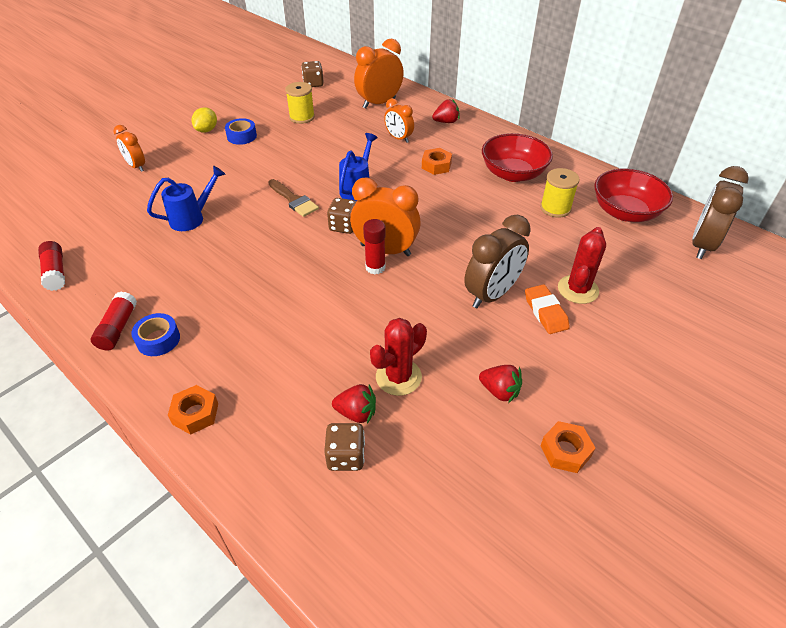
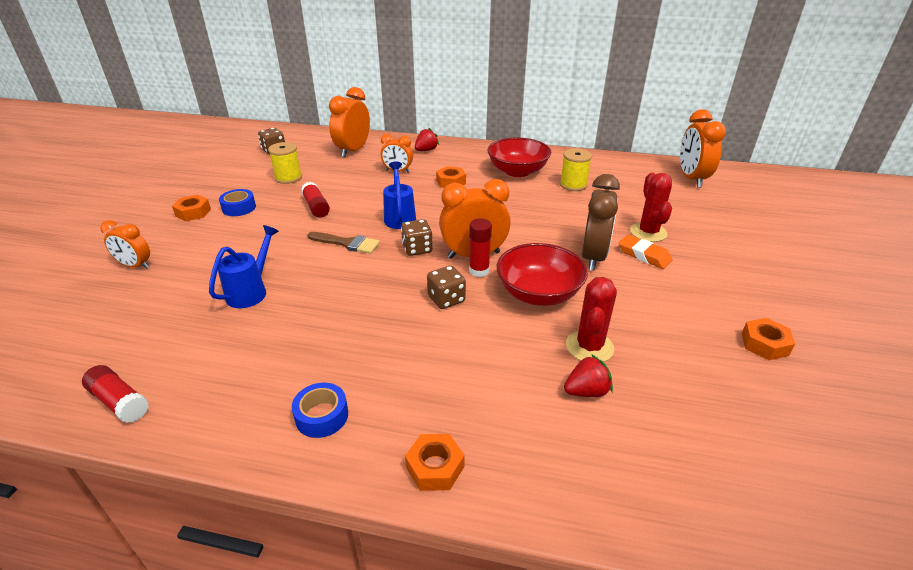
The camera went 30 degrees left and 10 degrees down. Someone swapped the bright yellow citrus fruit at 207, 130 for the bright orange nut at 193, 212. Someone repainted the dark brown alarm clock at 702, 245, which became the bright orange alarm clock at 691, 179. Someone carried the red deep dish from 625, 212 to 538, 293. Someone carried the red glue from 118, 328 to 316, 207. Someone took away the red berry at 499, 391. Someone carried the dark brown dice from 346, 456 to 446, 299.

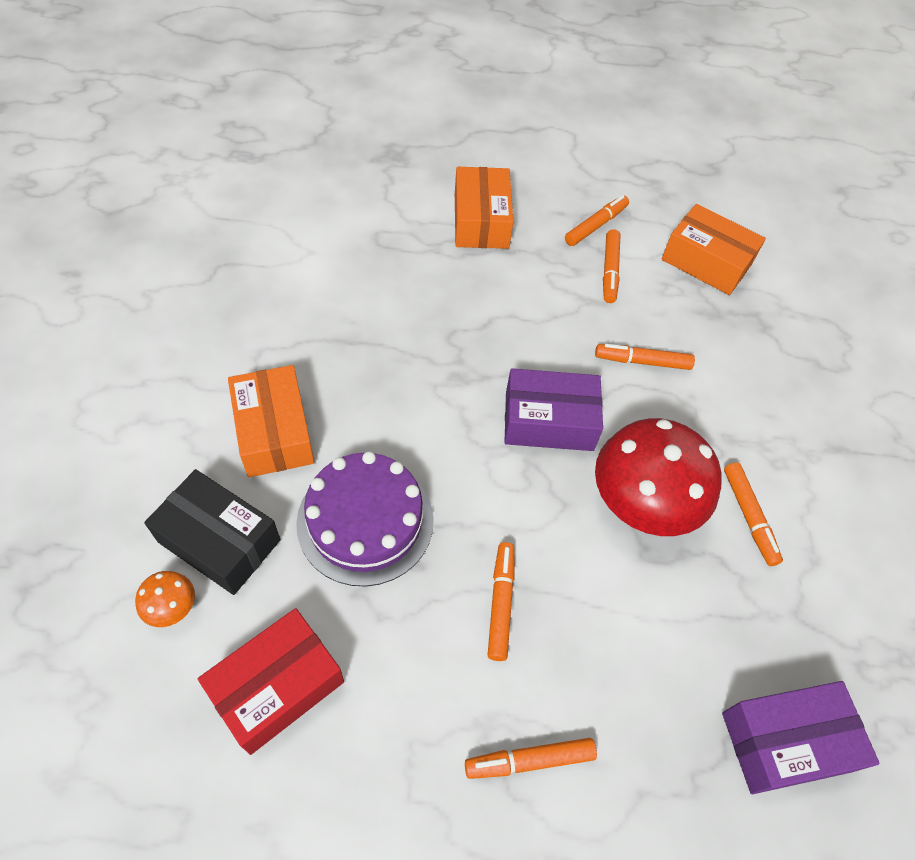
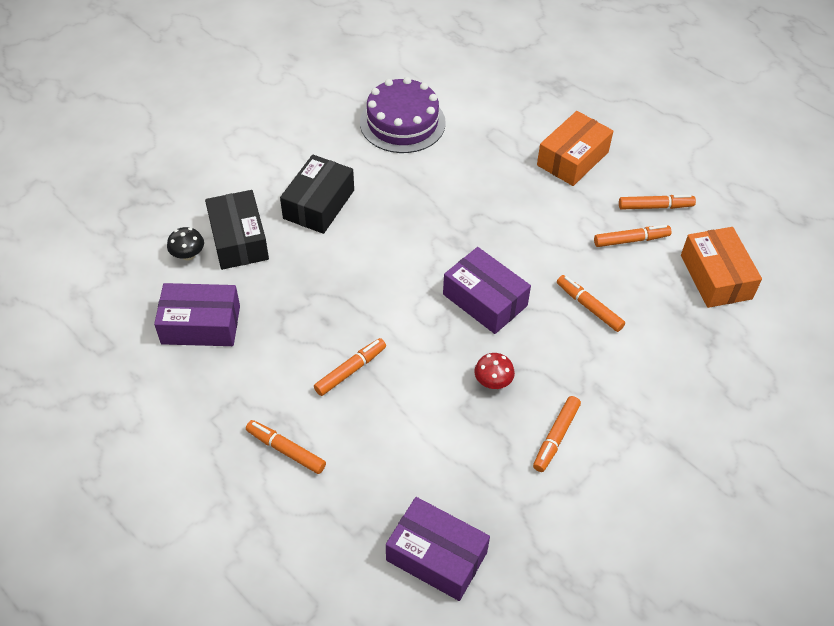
The camera went 45 degrees right and 5 degrees down. Someone rotated the bright orange felt pen at 609, 271 by 150 degrees counterclockwise. Someone repainted the bright orange package at 274, 432, which became the black package at 318, 204. Someone scaled the red mushroom at 642, 503 by 0.42. Someone carried the royal purple cake from 365, 521 to 402, 122. Someone repainted the bright orange mushroom at 172, 607, which became the black mushroom at 188, 255. Someone repainted the red package at 277, 686, which became the royal purple package at 201, 325.

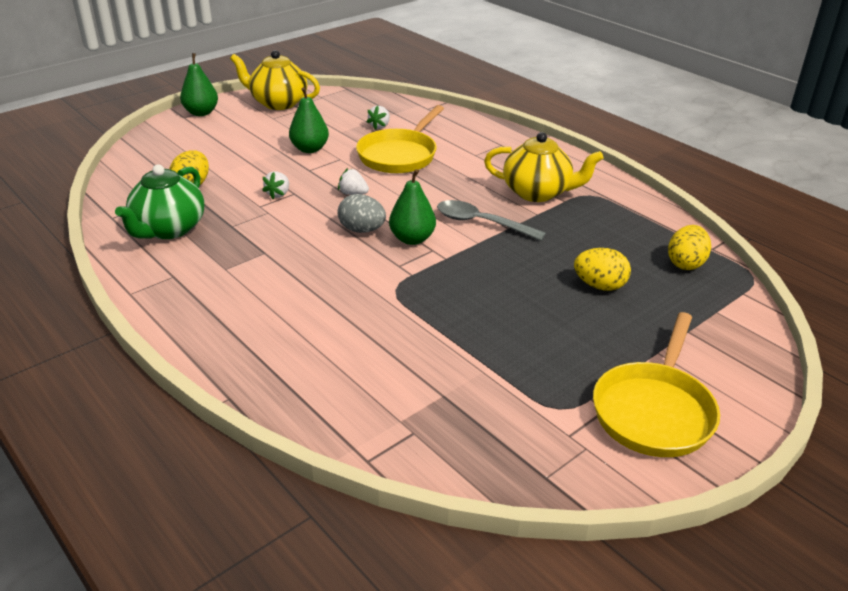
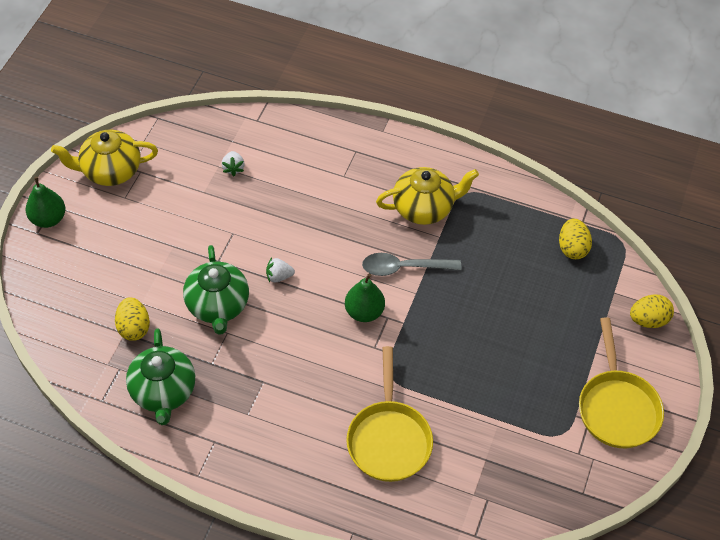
The camera went 30 degrees left and 20 degrees up. Someone took away the emerald pear fruit at 310, 149. Someone carried the bright yellow skillet from 399, 155 to 389, 439. Someone swapped the snow-white berry at 278, 194 for the emerald china teapot at 218, 306. Someone took away the gray toy egg at 362, 230. Someone carried the bright yellow toy egg from 599, 286 to 648, 320.

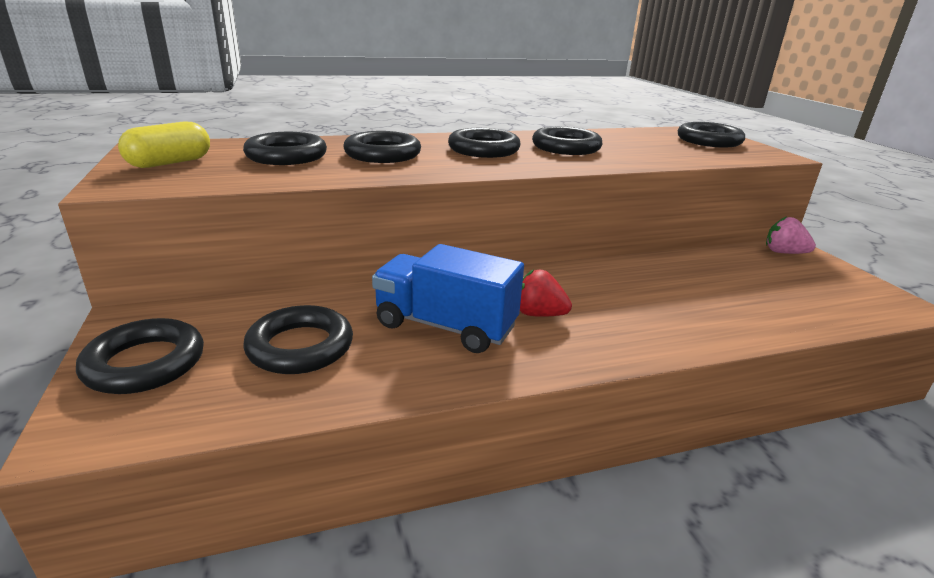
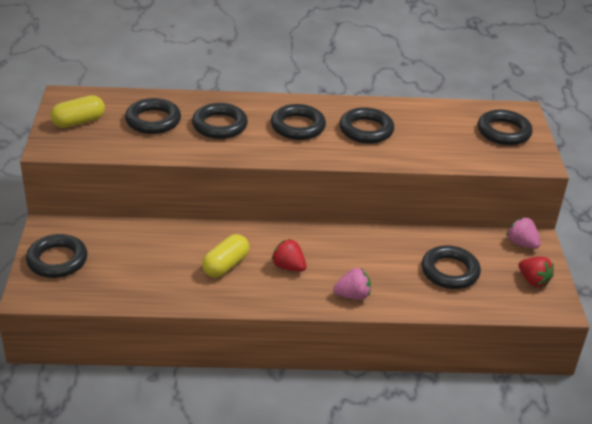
The camera went 15 degrees right and 10 degrees up. Someone swapped the cobalt truck at 445, 326 for the bright yellow pill at 225, 265. Someone carried the black torus from 300, 347 to 450, 271. Someone put down the red berry at 533, 281. Someone put down the rosy berry at 352, 295.

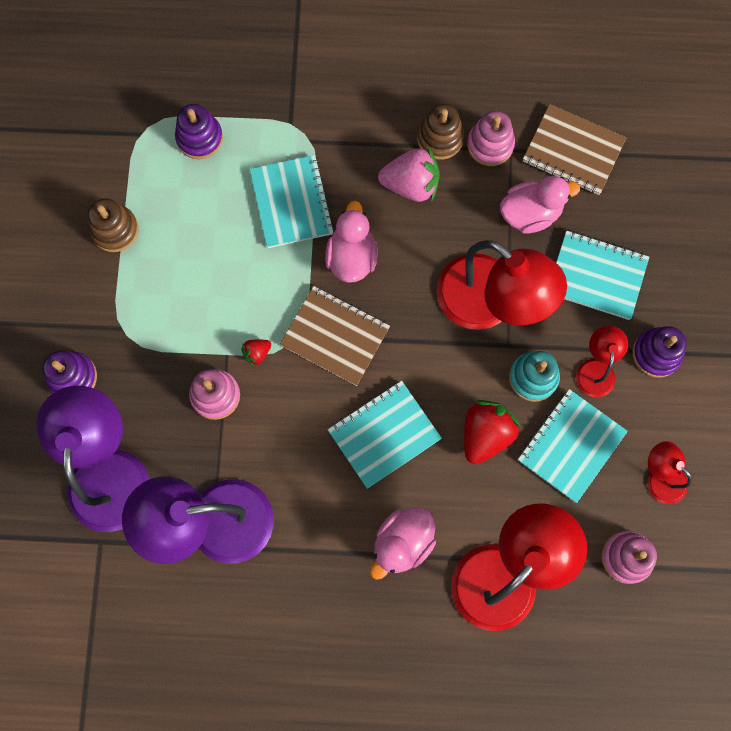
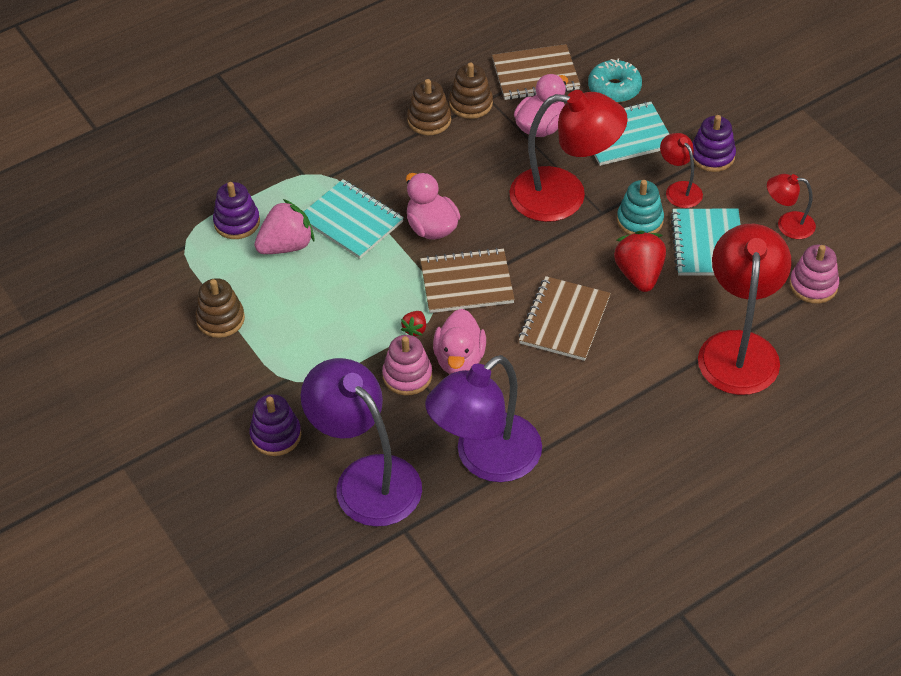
The camera went 35 degrees left and 25 degrees down. Someone repainted the rosy stacking rings at 490, 145, which became the dark brown stacking rings at 471, 103. Someone carried the rosy berry from 411, 185 to 286, 245. Someone repainted the aqua notebook at 384, 434, which became the dark brown notebook at 564, 320. Someone carried the rosy duck from 402, 543 to 459, 359. Someone put down the aqua glazed donut at 614, 88.

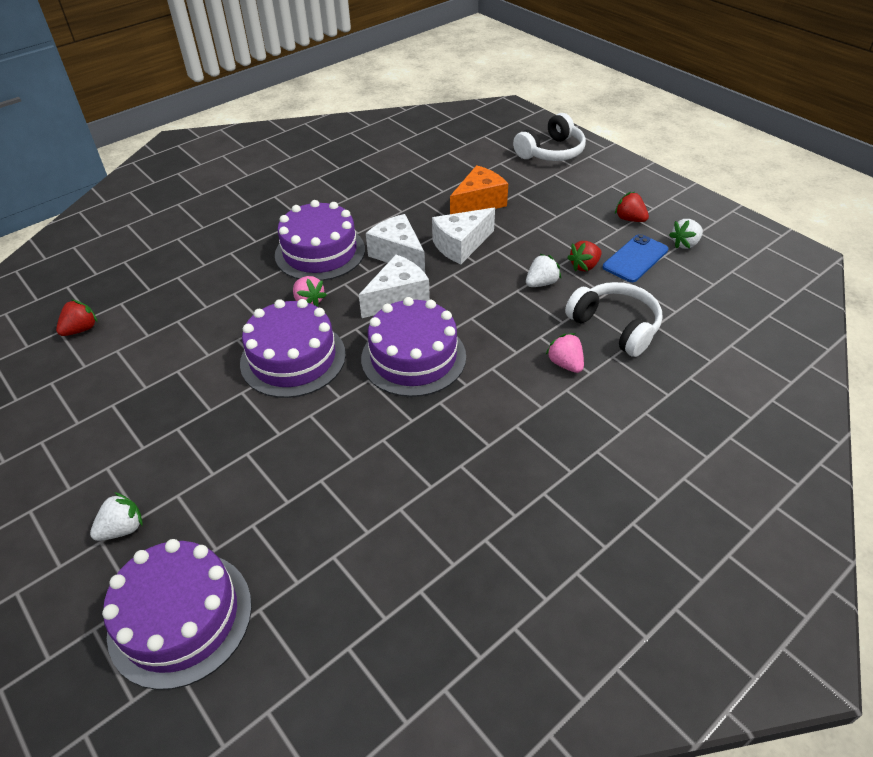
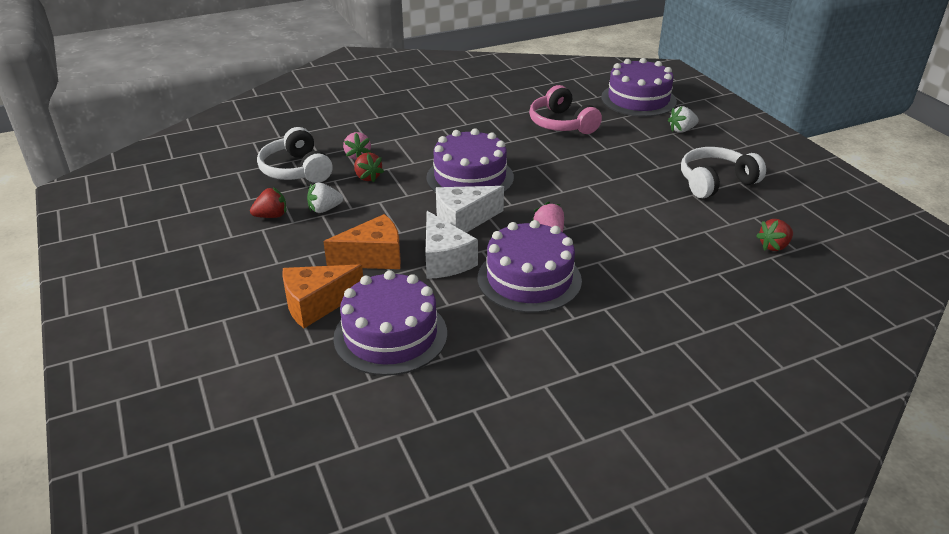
The camera went 165 degrees left and 10 degrees down. Someone carried the snow-white over-ear headphones from 551, 152 to 715, 182. Someone carried the red berry from 629, 219 to 368, 177. Someone repainted the snow-white cheese at 461, 245, which became the bright orange cheese at 373, 257. Someone took away the snow-white berry at 685, 244. Someone took away the cobalt mobile phone at 635, 258. Someone carried the royal purple cake from 293, 358 to 390, 335. Someone put down the rosy over-ear headphones at 561, 124.

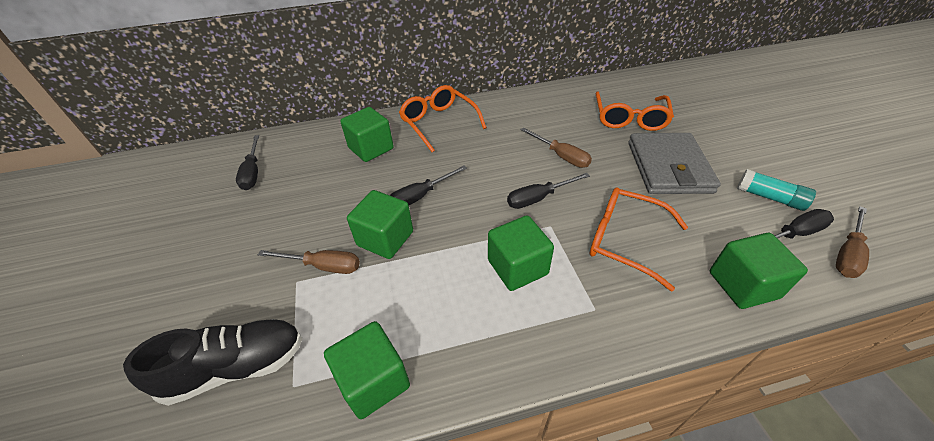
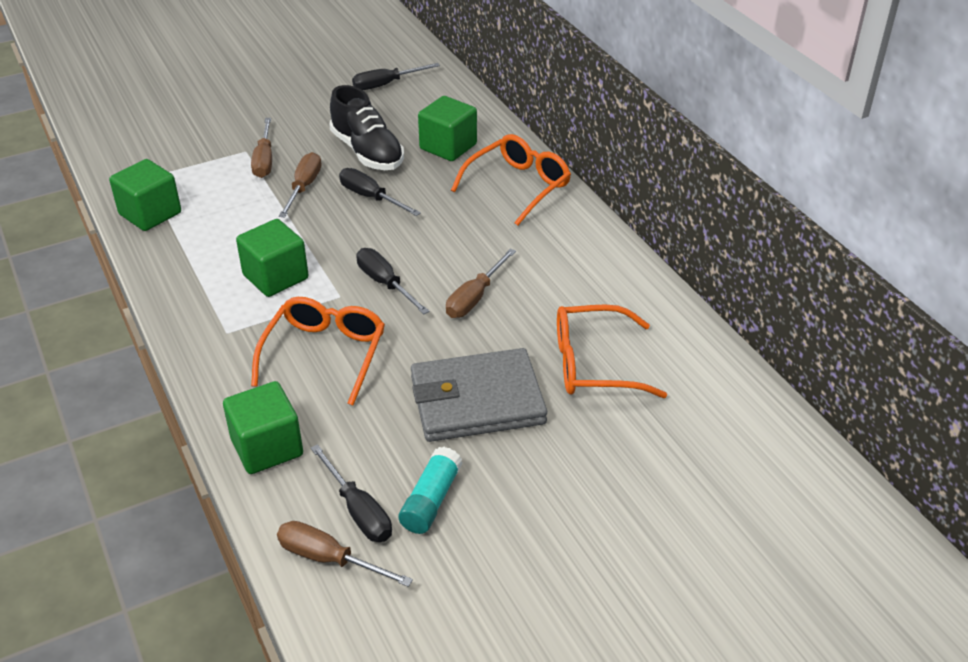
The camera went 75 degrees right and 5 degrees down. Someone swapped the emerald block at 385, 238 for the dark brown flat screwdriver at 304, 187. Someone carried the black sneaker from 236, 367 to 367, 152.

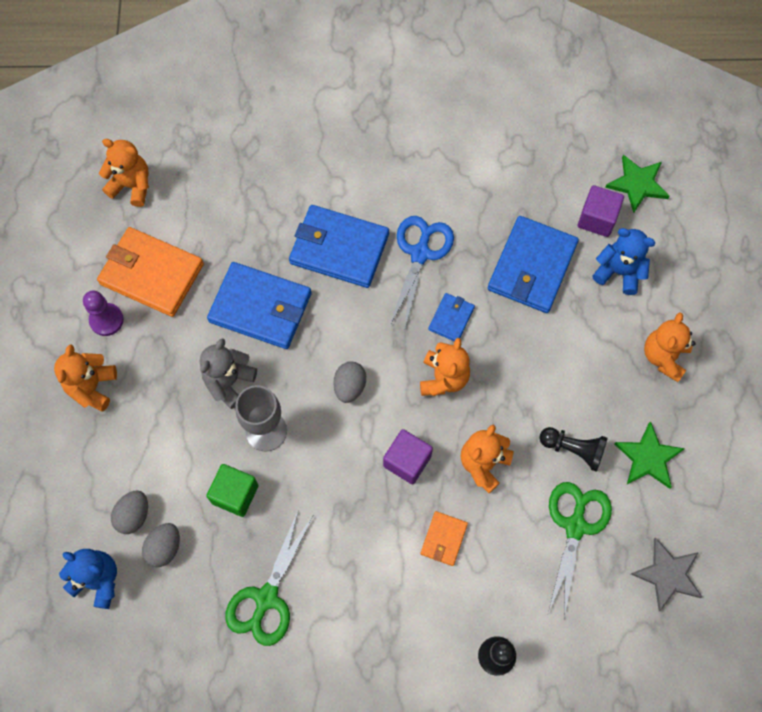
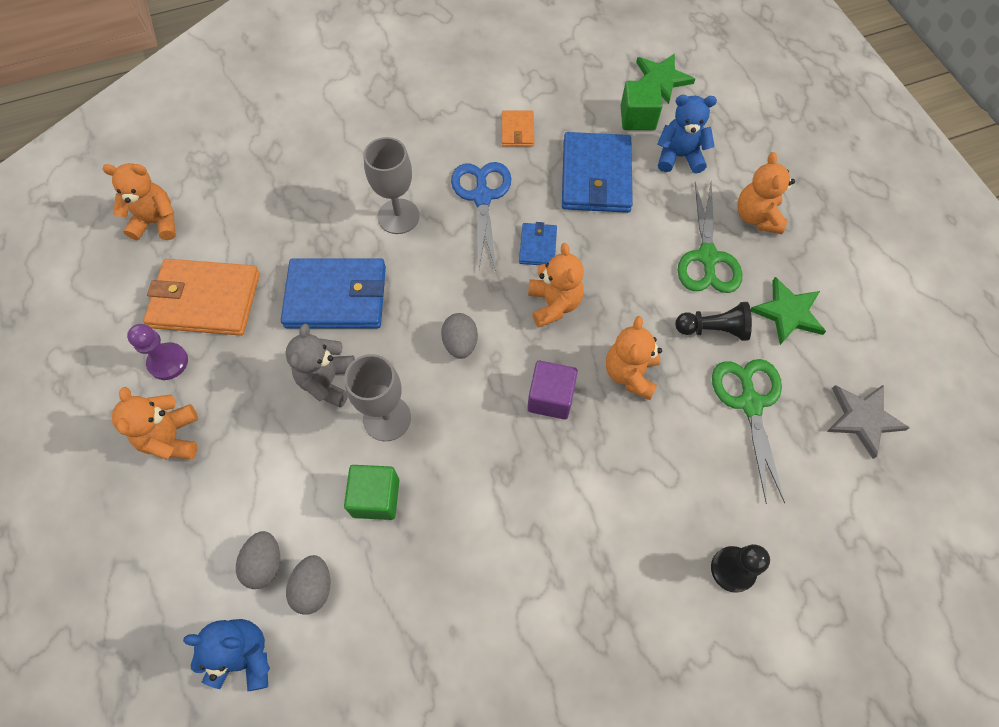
The camera went 20 degrees left and 5 degrees down. Someone repainted the royal purple block at 597, 219, which became the emerald block at 637, 118. Someone swapped the cobalt wallet at 339, 248 for the gray chalice at 398, 216. Someone carried the emerald shears from 266, 599 to 707, 258. Someone carried the bright orange wallet from 443, 539 to 517, 131.

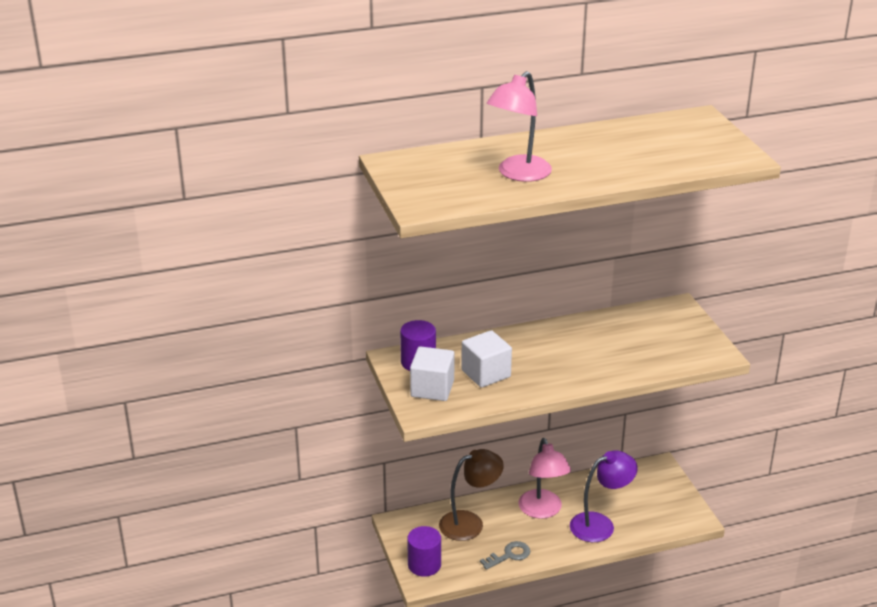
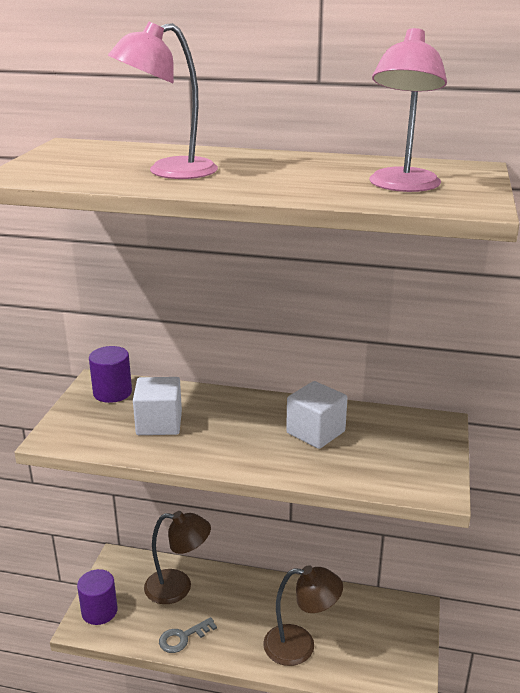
The camera went 30 degrees right and 5 degrees down. Someone carried the snow-white block from 432, 388 to 315, 432. Someone carried the rosy lamp from 542, 511 to 402, 186. Someone repainted the royal purple lamp at 600, 524, which became the dark brown lamp at 300, 646. Someone rotated the gray door key at 509, 555 by 150 degrees clockwise.

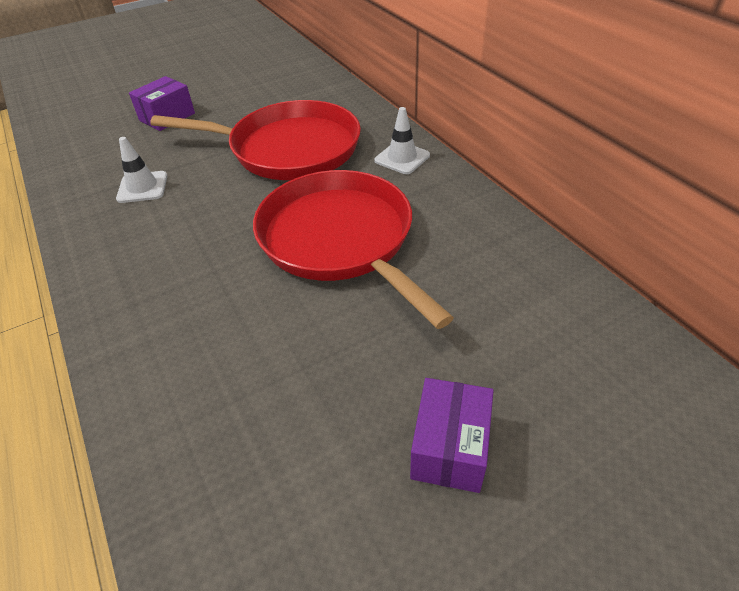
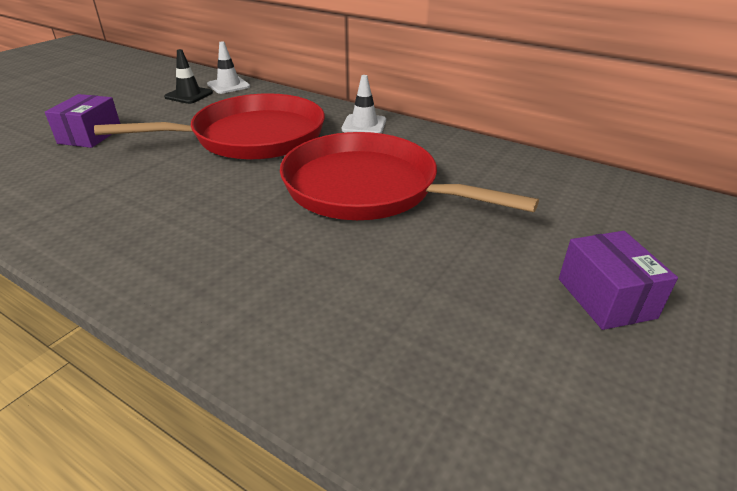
The camera went 30 degrees left and 10 degrees down. Someone carried the snow-white road cone from 142, 187 to 228, 85. Someone put down the black road cone at 189, 95.

